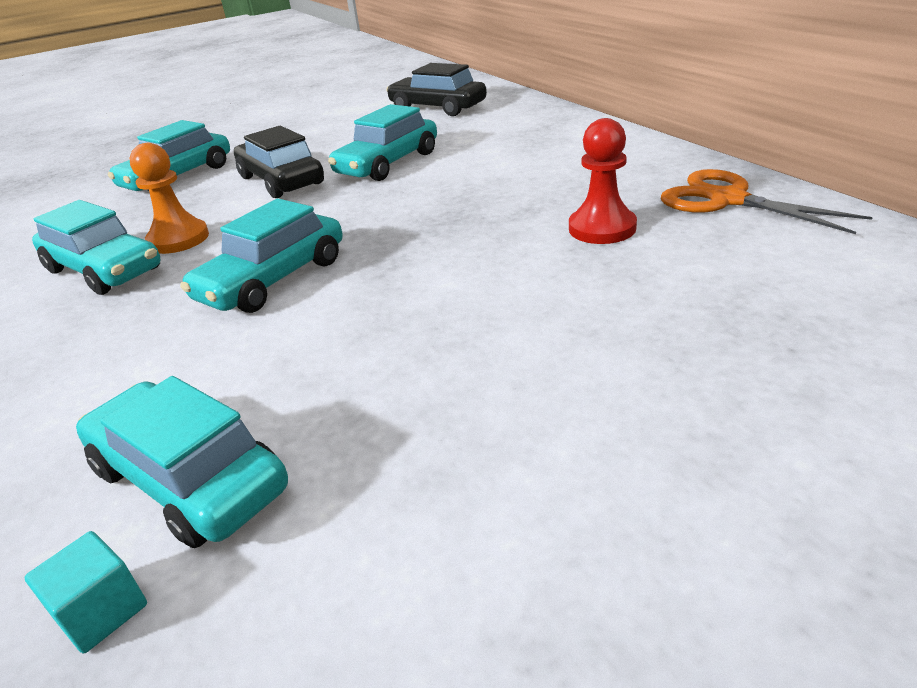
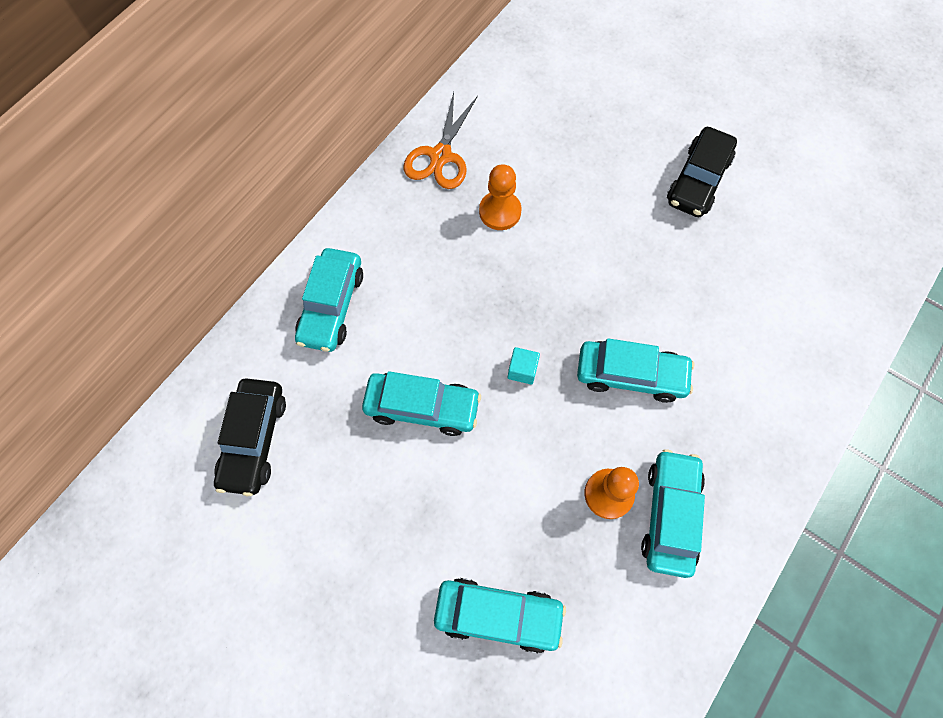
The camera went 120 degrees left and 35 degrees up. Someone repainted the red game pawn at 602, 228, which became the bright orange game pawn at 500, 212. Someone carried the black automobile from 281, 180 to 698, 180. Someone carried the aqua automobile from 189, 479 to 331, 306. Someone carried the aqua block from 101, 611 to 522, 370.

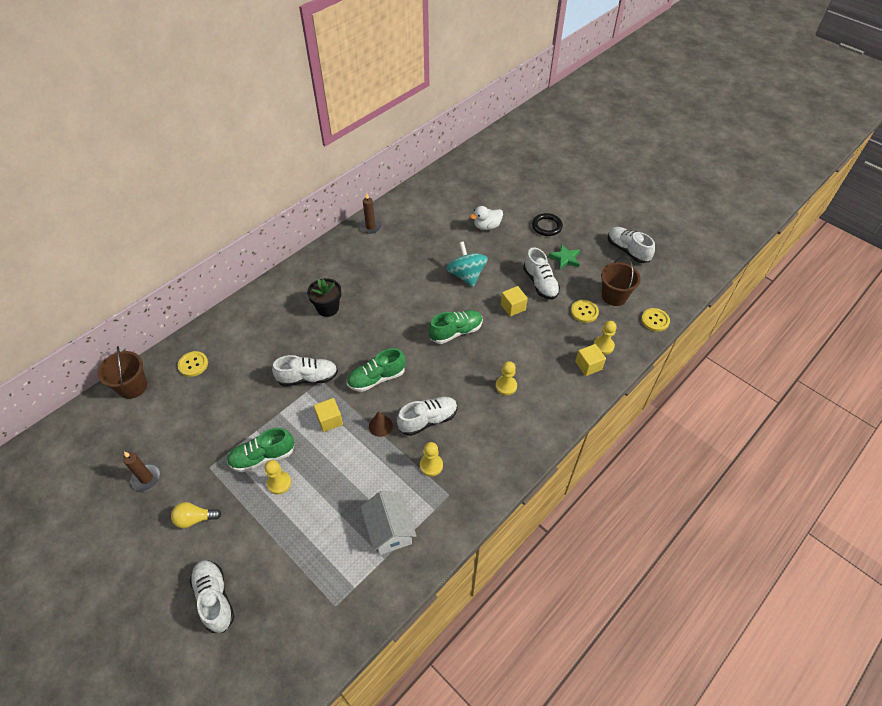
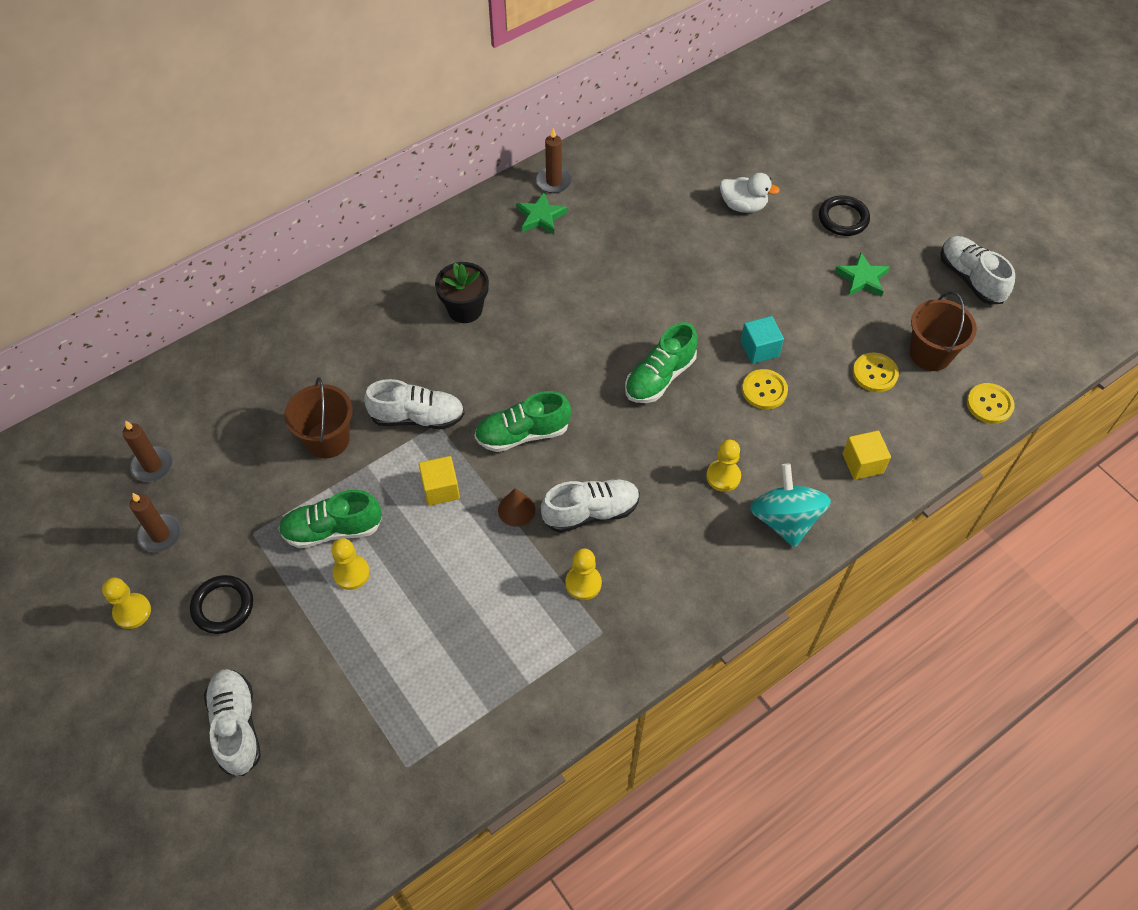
The camera went 10 degrees right and 5 degrees up. Someone rotated the snow-white duck at 487, 226 by 150 degrees counterclockwise. Someone carried the aqua toy top from 466, 275 to 785, 519. Someone took away the snow-white sneaker at 540, 283. Someone repainted the bright yellow block at 513, 307, which became the aqua block at 759, 349. Someone rotated the emerald sneaker at 456, 332 by 150 degrees clockwise. Someone carried the bright yellow game pawn from 603, 346 to 132, 611. Someone carried the dark brown sand bucket from 132, 387 to 327, 439. Someone carried the bright yellow shirt button from 193, 364 to 764, 390. Someone took away the snow-white cottage at 389, 530. Someone swapped the bright yellow bulb at 195, 519 for the black torus at 223, 606. Someone put down the emerald star shape at 541, 216. Someone put down the dark brown wax candle at 152, 465.

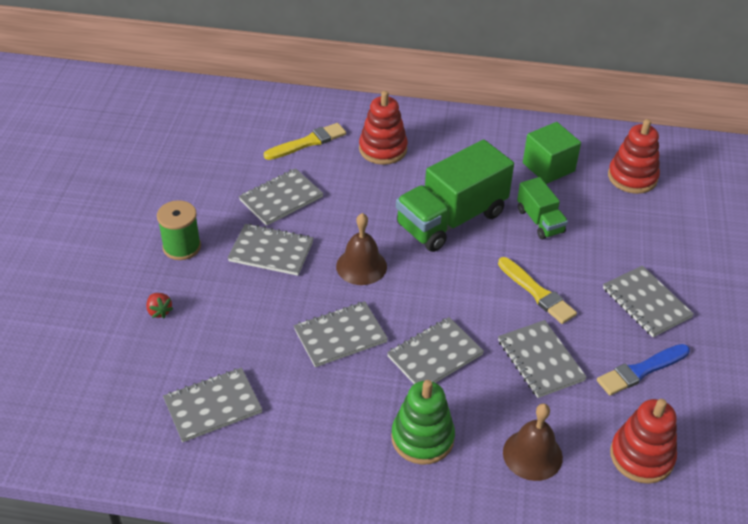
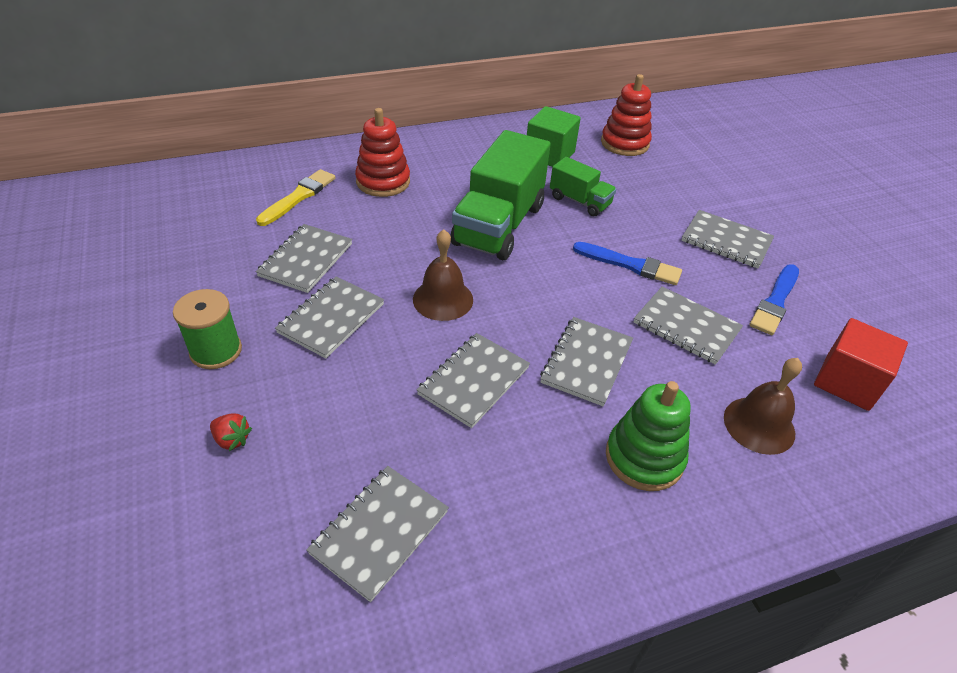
The camera went 30 degrees left and 0 degrees up. Someone rotated the gray notebook at 271, 251 by 45 degrees counterclockwise. Someone repainted the bright yellow brush at 537, 292, which became the cobalt brush at 630, 265. Someone swapped the red stacking rings at 641, 456 for the red block at 847, 382.

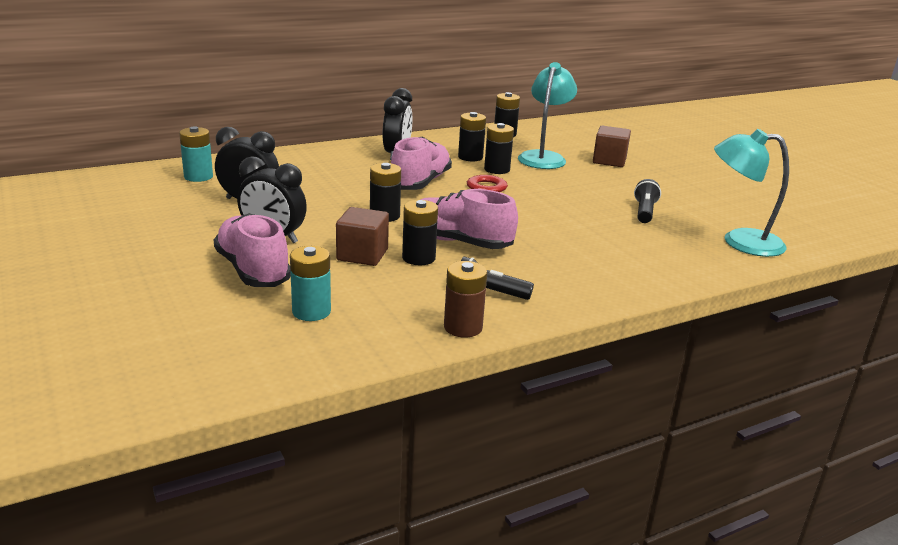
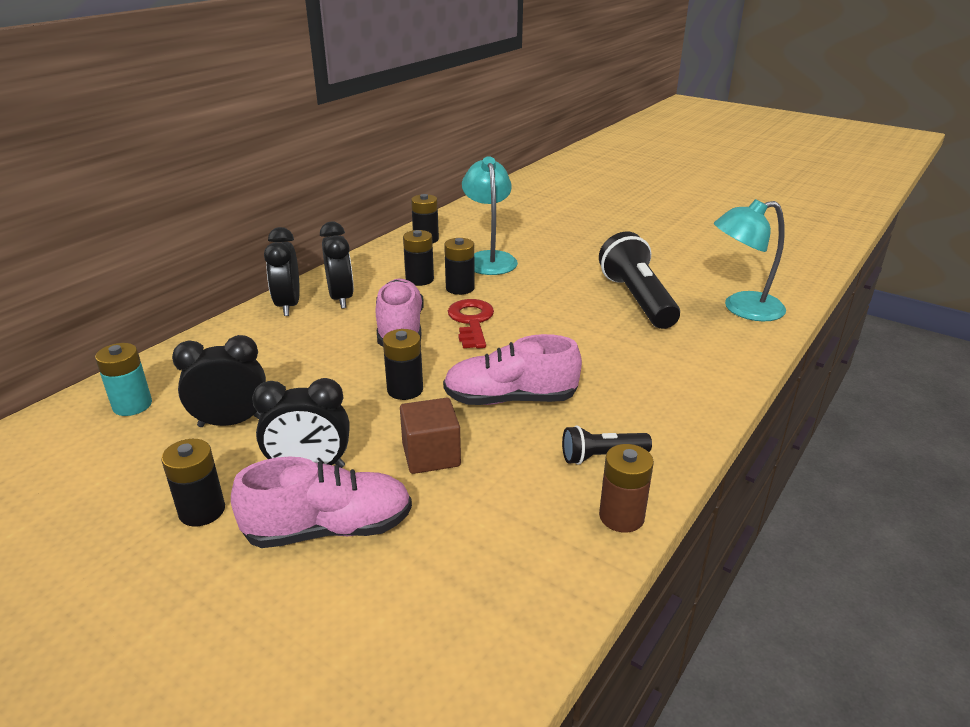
The camera went 25 degrees left and 5 degrees up. Someone took away the dark brown block at 609, 161. Someone scaled the black flashlight at 644, 212 by 1.94. Someone carried the black battery from 418, 258 to 202, 511. Someone rotated the rosy sneaker at 253, 270 by 135 degrees clockwise. Someone took away the aqua battery at 311, 311. Someone put down the black alarm clock at 288, 305.

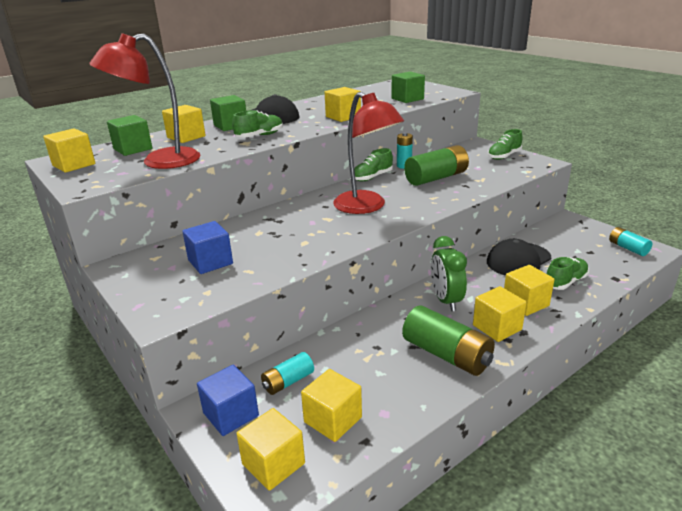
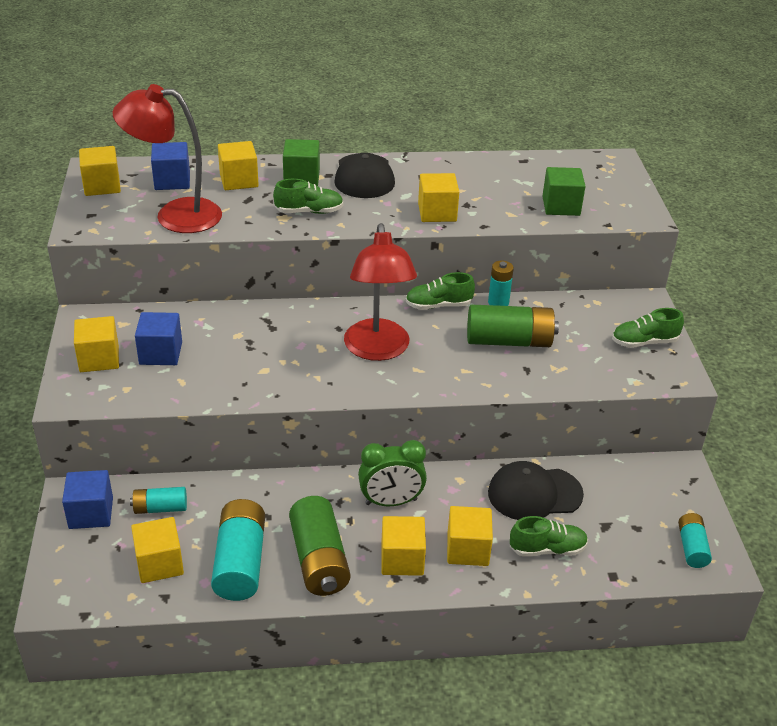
The camera went 30 degrees right and 10 degrees up. Someone repainted the emerald block at 133, 149, which became the cobalt block at 172, 181. Someone rotated the emerald alarm clock at 446, 300 by 120 degrees counterclockwise. Someone carried the bright yellow block from 273, 464 to 99, 359. Someone put down the aqua battery at 240, 562.

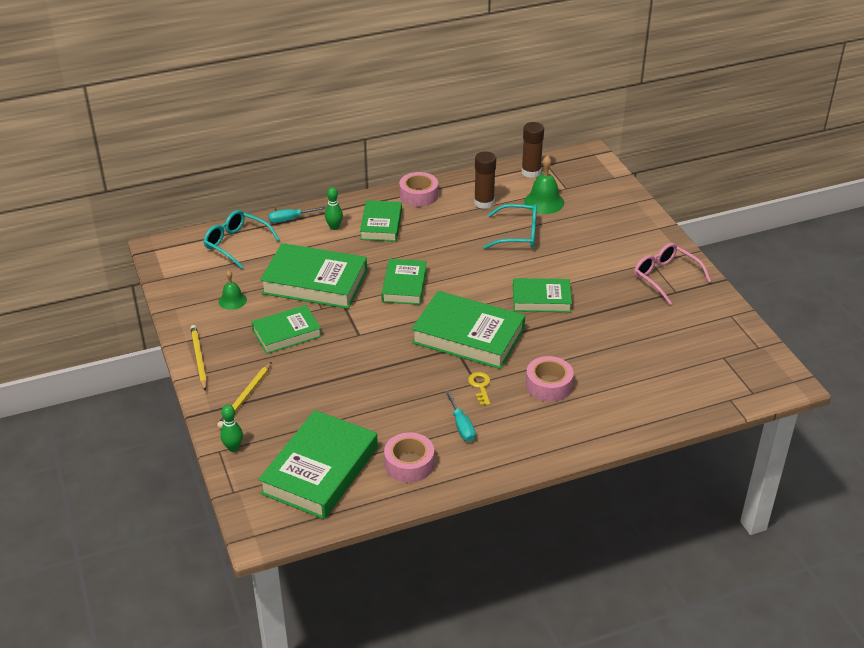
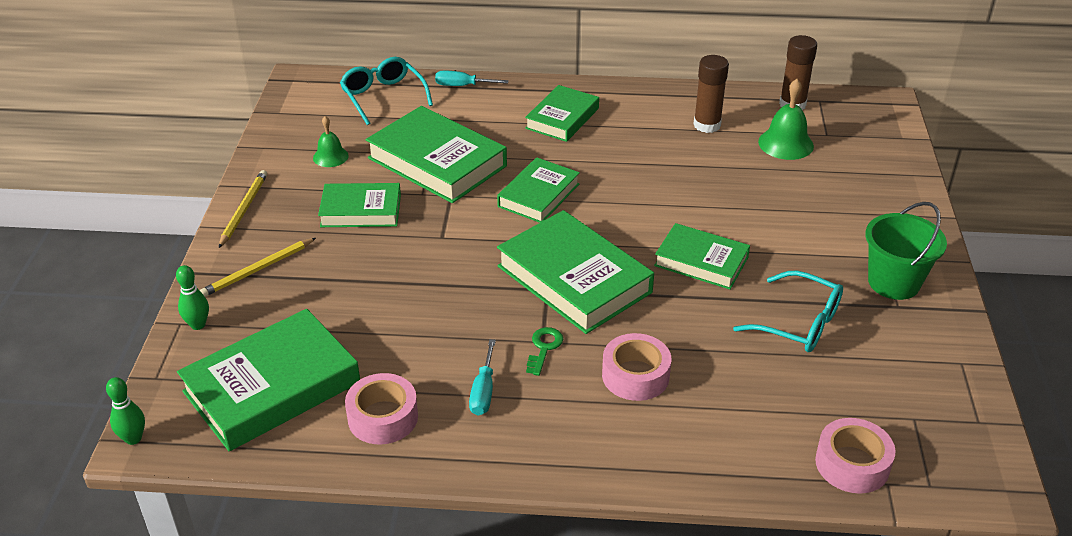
The camera went 25 degrees right and 0 degrees up. Someone carried the rosy roll of tape from 418, 195 to 852, 464. Someone carried the emerald skittle from 334, 227 to 133, 438. Someone carried the aqua spectacles from 518, 234 to 799, 323. Someone swapped the rosy spectacles at 665, 277 for the emerald sand bucket at 894, 282. Someone repainted the bright yellow door key at 480, 386, which became the emerald door key at 544, 348.

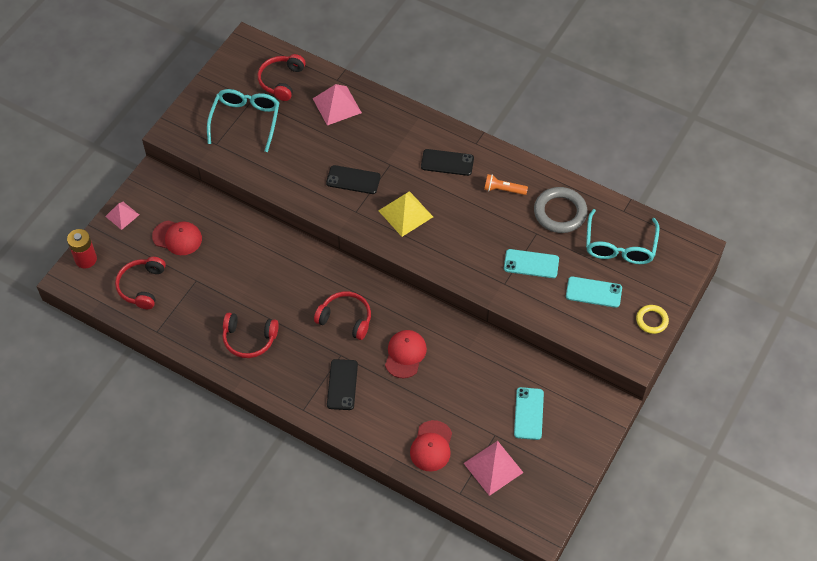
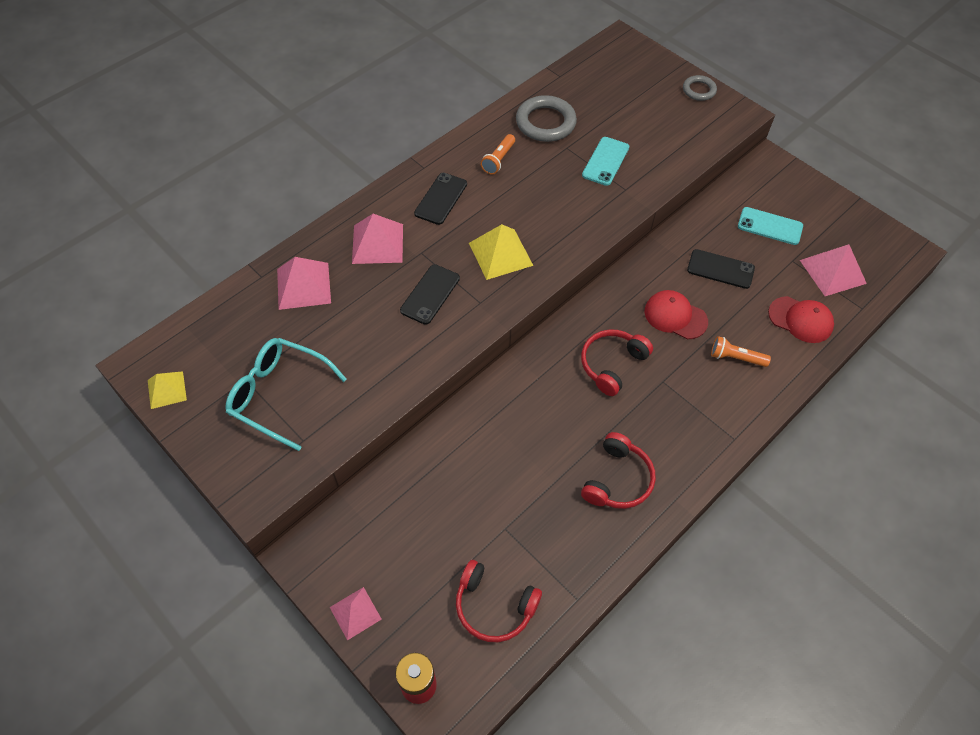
The camera went 75 degrees left and 0 degrees up. Someone took away the red over-ear headphones at 281, 81. Someone took away the aqua spectacles at 620, 245. Someone took away the red baseball cap at 177, 238. Someone took away the aqua mobile phone at 593, 292. Someone repainted the bright yellow torus at 652, 320, which became the gray torus at 699, 90. Someone carried the black mobile phone from 342, 384 to 720, 269. Someone put down the rosy pyramid at 378, 243. Someone put down the bright orange flashlight at 735, 358. Someone put down the bright yellow pyramid at 166, 390.

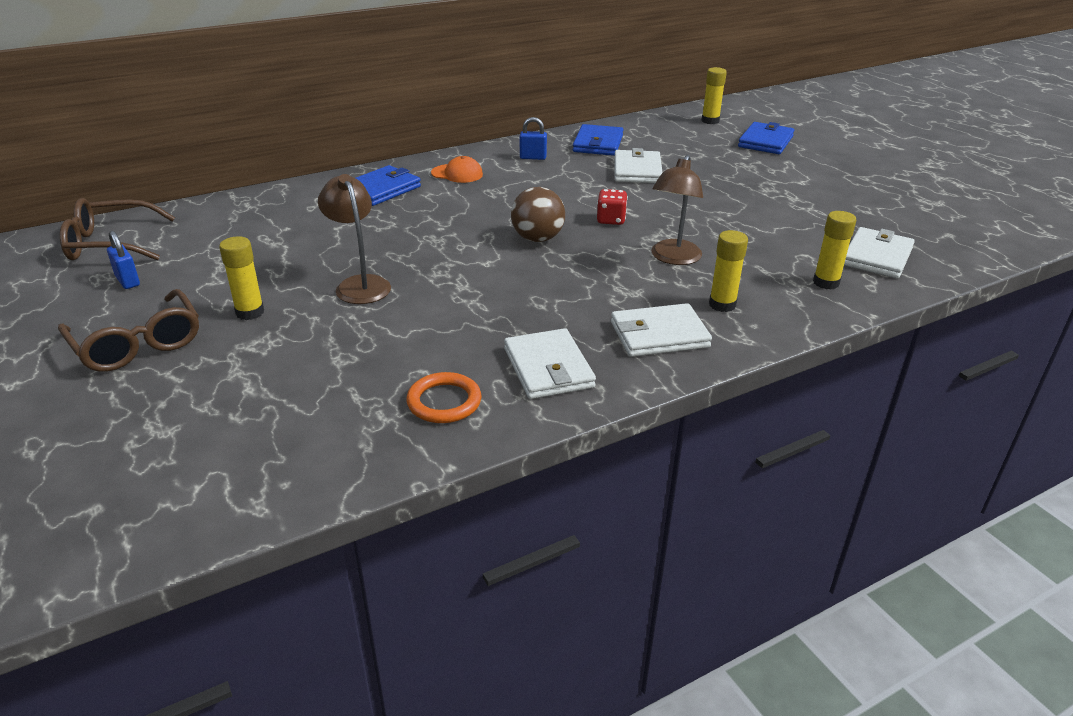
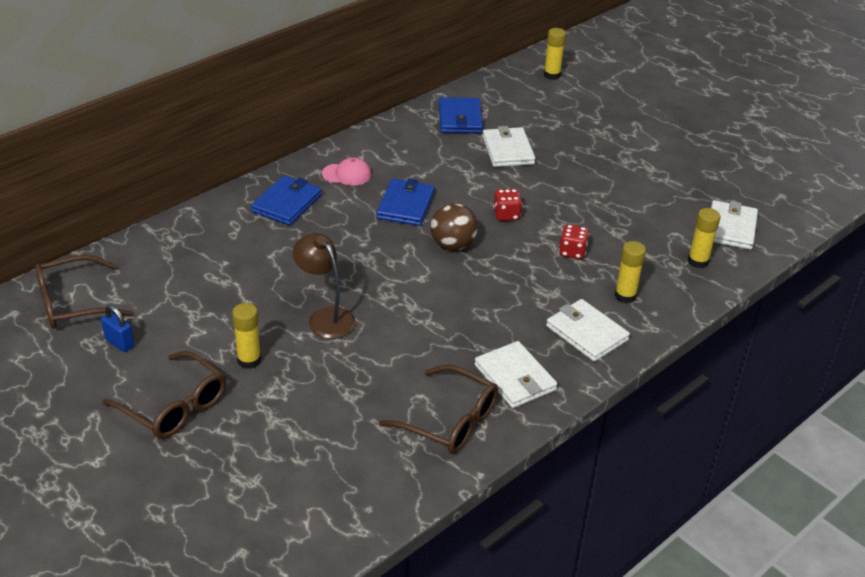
The camera went 15 degrees left and 5 degrees up. Someone took away the cobalt small lock at 533, 157. Someone carried the cobalt wallet from 765, 141 to 405, 205. Someone swapped the dark brown lamp at 673, 258 for the red dice at 572, 252. Someone repainted the bright orange baseball cap at 457, 174, which became the rosy baseball cap at 347, 174. Someone rotated the snow-white wallet at 659, 335 by 75 degrees clockwise. Someone swapped the bright orange torus at 444, 402 for the dark brown spectacles at 450, 421.

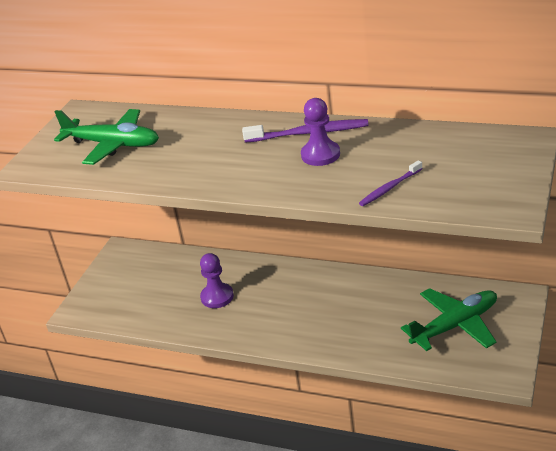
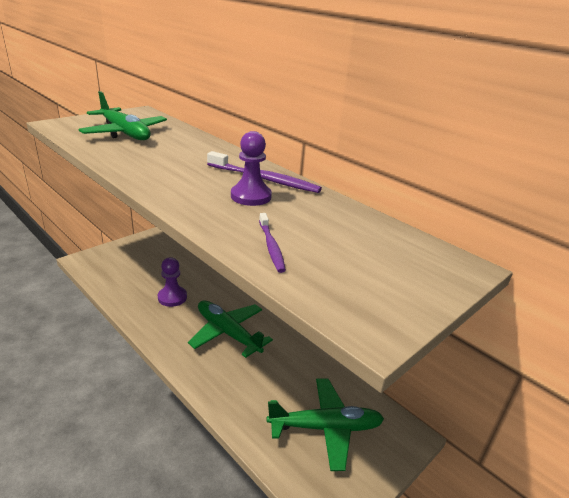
The camera went 20 degrees right and 5 degrees down. Someone rotated the royal purple dental brush at 389, 188 by 90 degrees counterclockwise. Someone put down the emerald plane at 227, 333.

